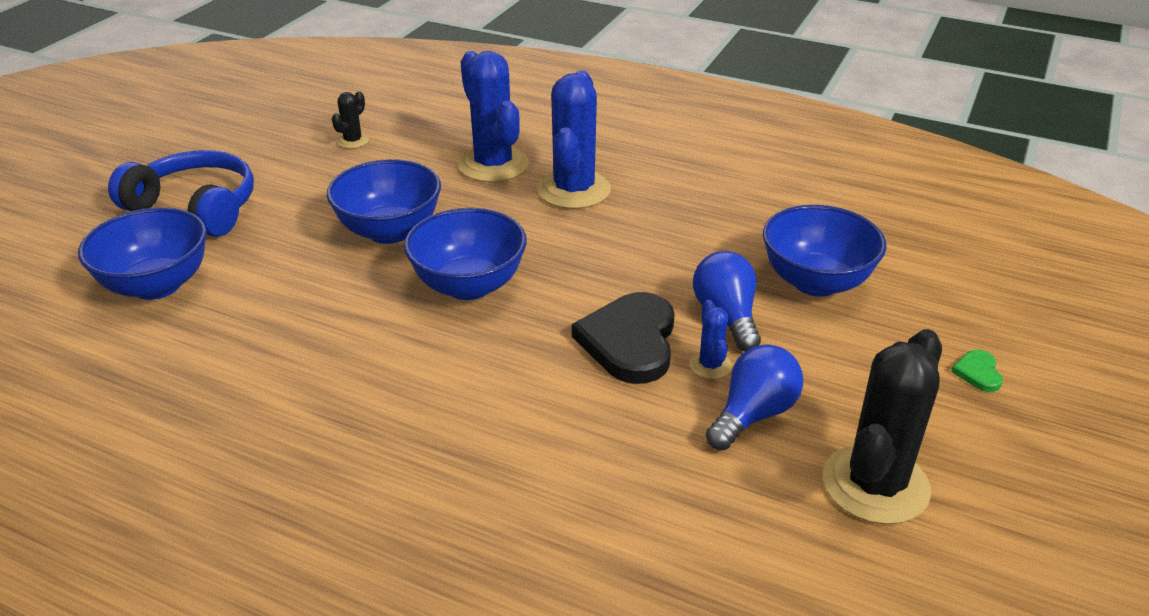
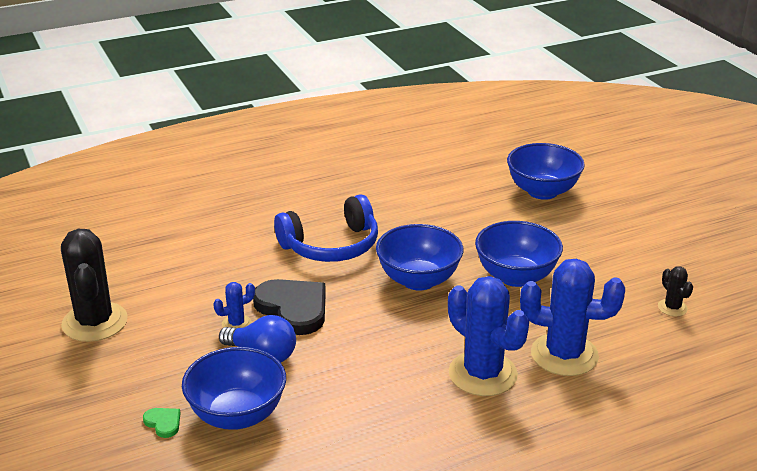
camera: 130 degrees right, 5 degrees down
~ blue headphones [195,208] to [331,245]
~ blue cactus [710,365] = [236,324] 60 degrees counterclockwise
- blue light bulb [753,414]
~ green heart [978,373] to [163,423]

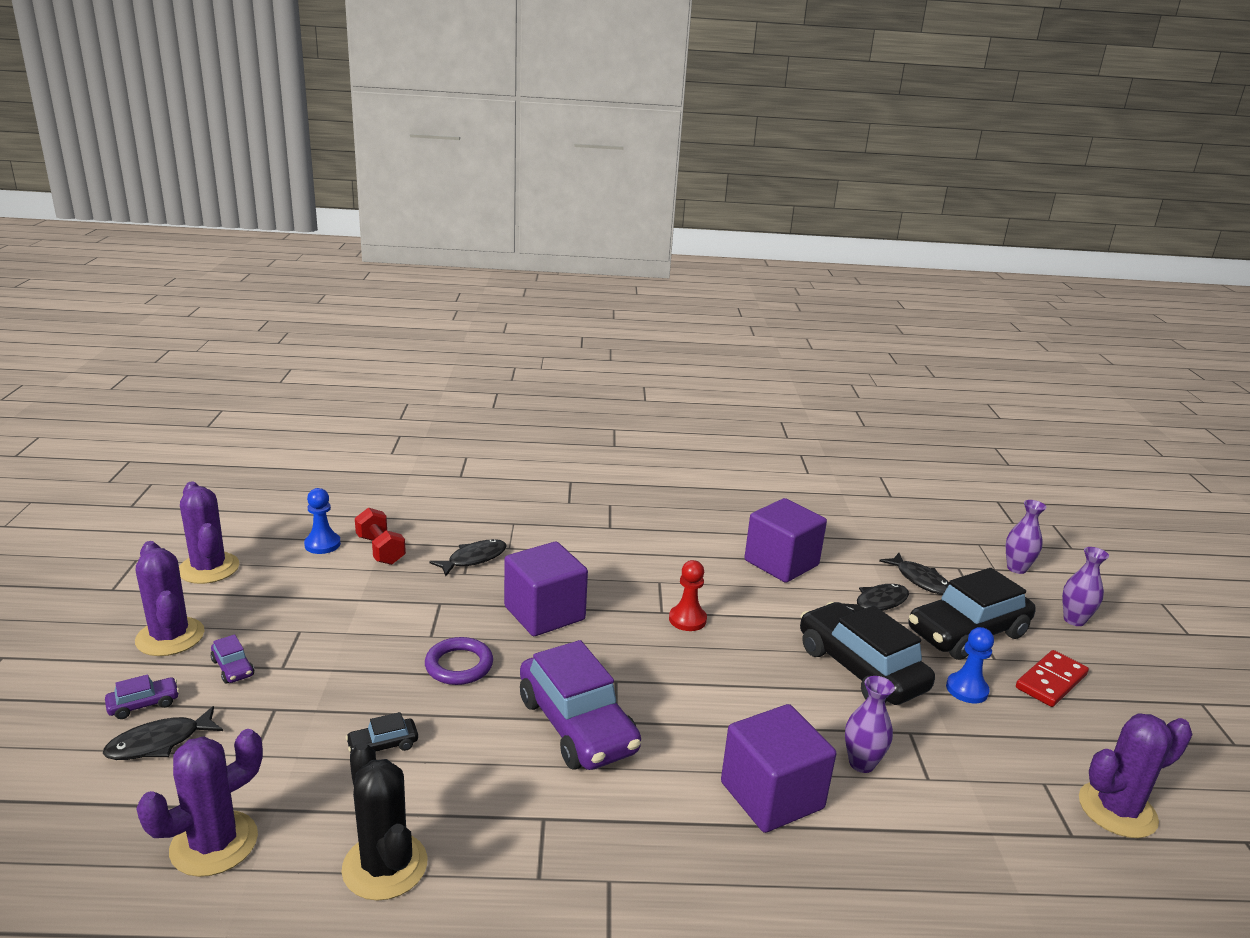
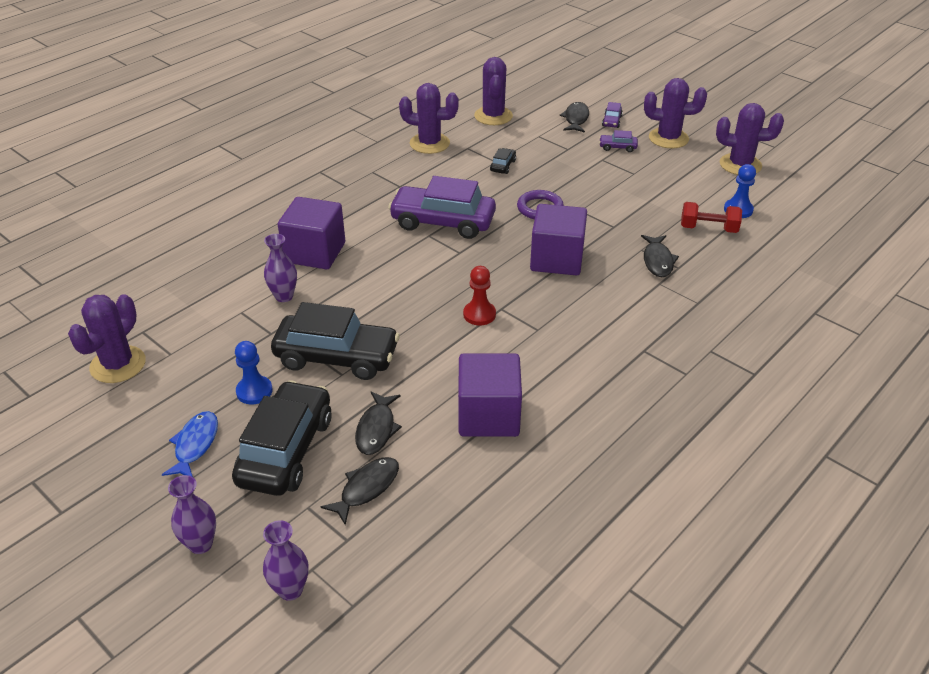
camera: 135 degrees right, 15 degrees up
~ black fish [920,580] = [366,488] 120 degrees clockwise
~ red domino [1051,681] to blue fish [195,445]
~ black cactus [385,866] to purple cactus [429,143]

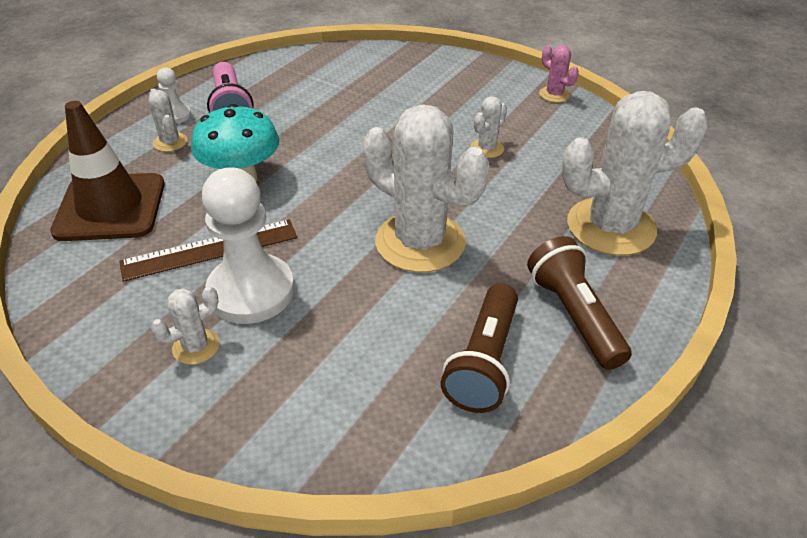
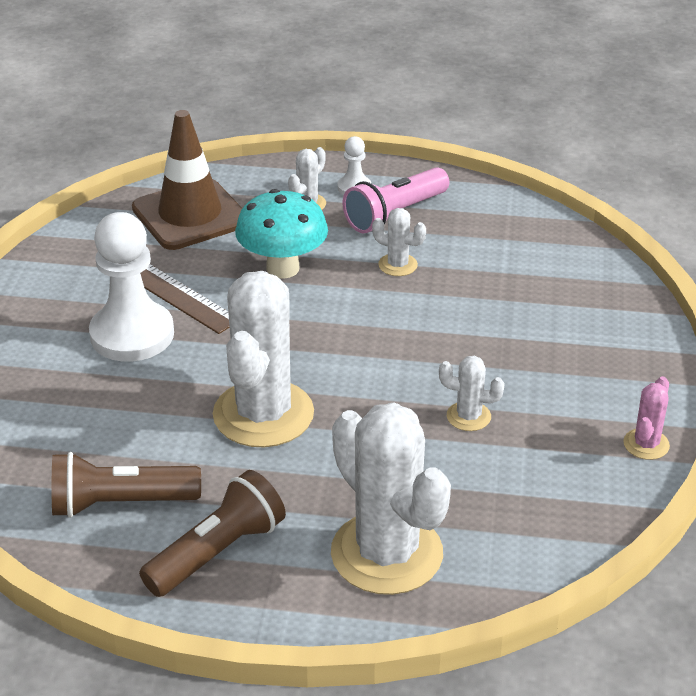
camera: 65 degrees right, 5 degrees down
~ white cactus [196,347] to [397,265]

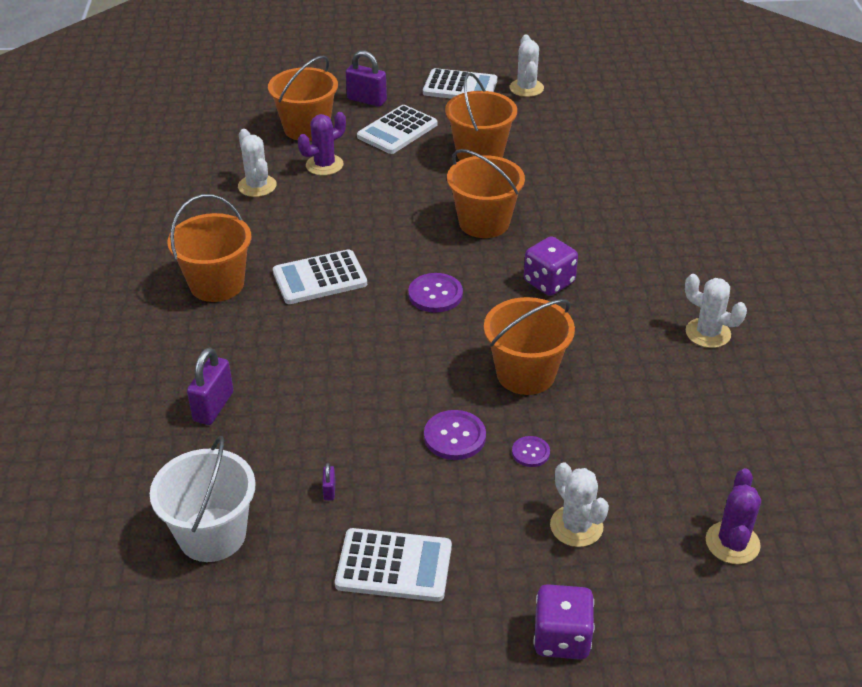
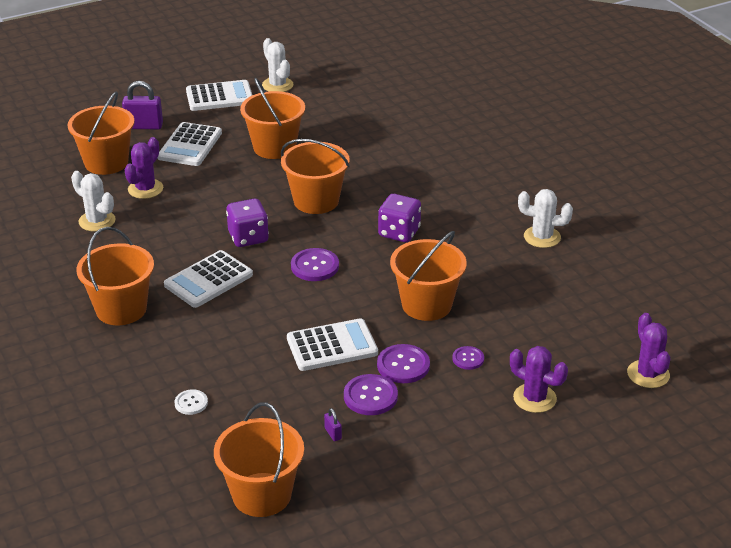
camera: 25 degrees left, 5 degrees down
~ purple padlock [213,407] to white button [191,403]
~ white bucket [212,535] to orange bucket [262,495]
~ white cactus [576,526] to purple cactus [534,398]
~ white calculator [394,566] to [332,346]
~ purple dice [561,638] to [248,237]
+ purple button [370,396]

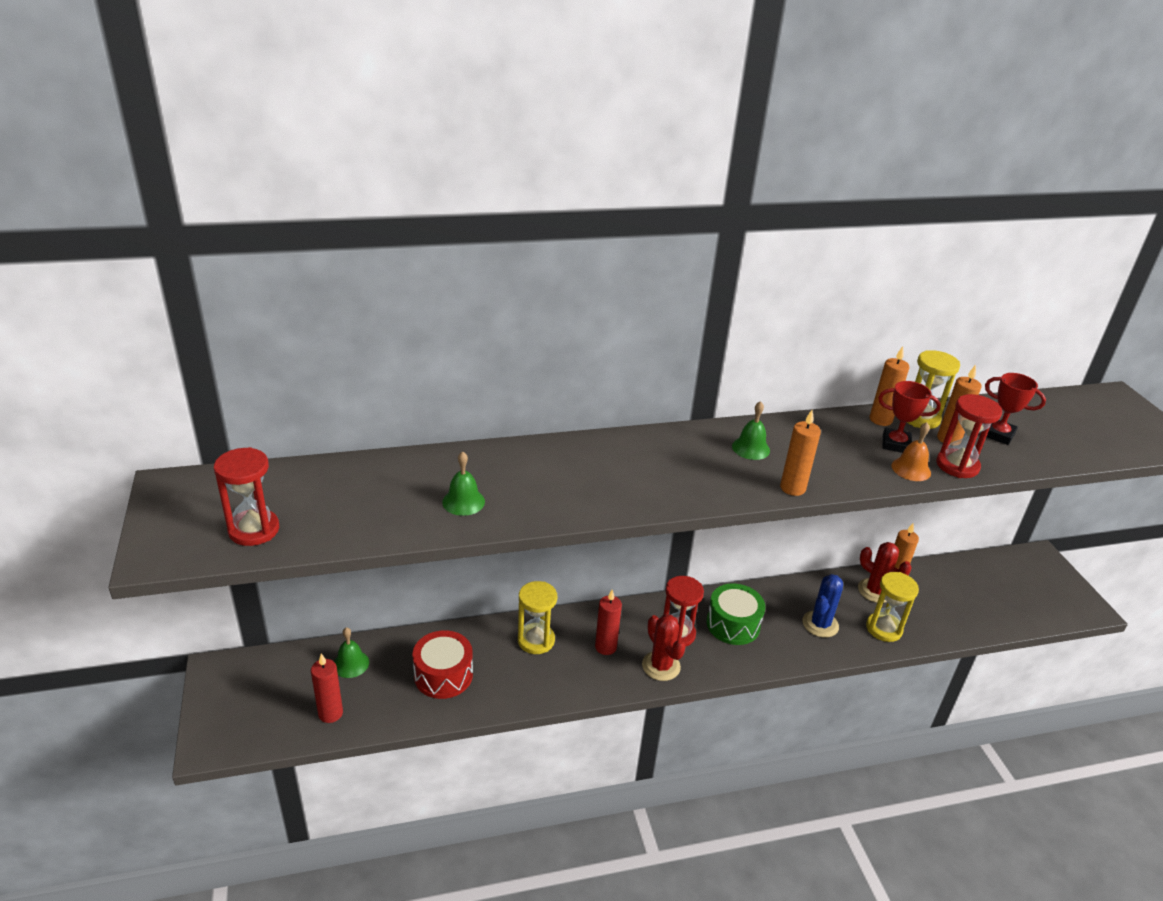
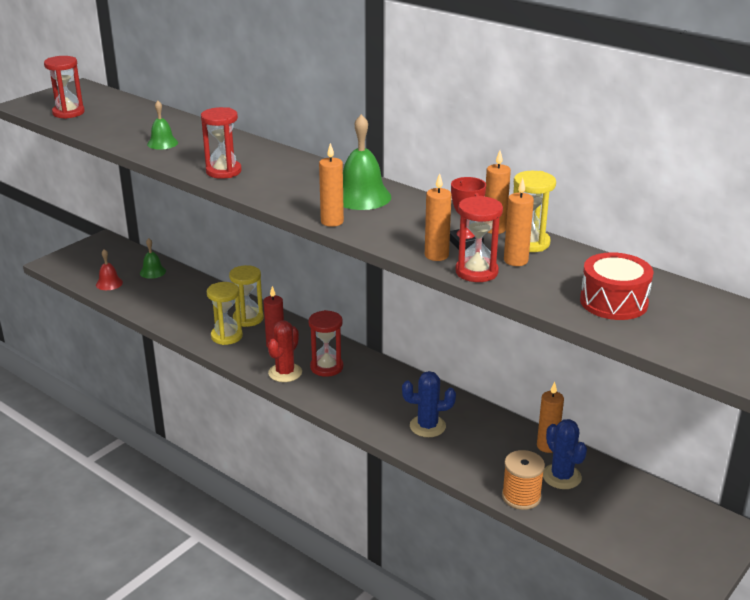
camera: 55 degrees right, 5 degrees down
- red trophy [998,434]
~ green bell [751,448] = [361,197] x1.73
~ orange bell [911,469] to orange candle [436,255]
- red cactus [875,591]
~ yellow hourglass [883,629] to [226,336]
- green drum [733,624]
~ red drum [443,675] to [613,302]
~ red candle [330,713] to red bell [109,283]
+ red hourglass [223,171]
+ blue cactus [561,476]
+ orange spool [521,496]

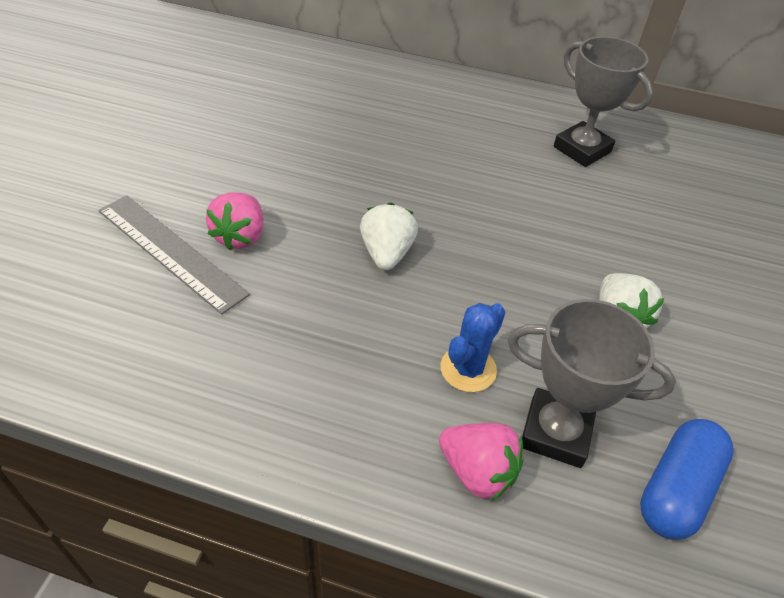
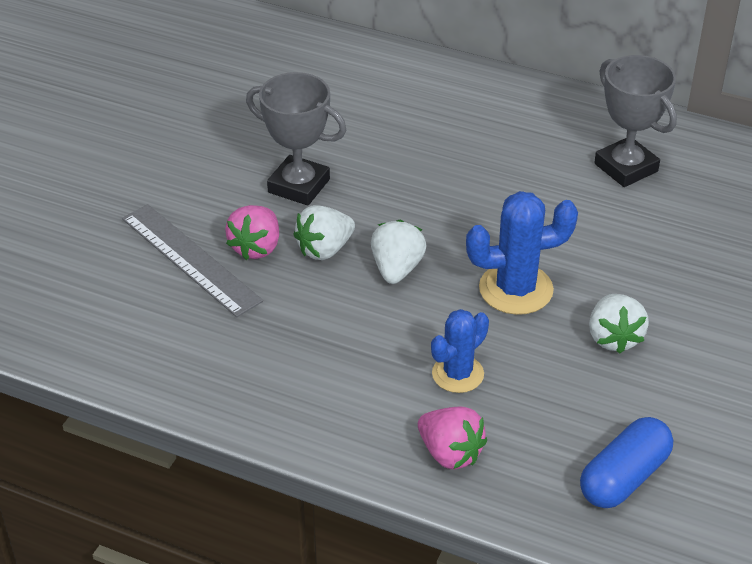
camera: 10 degrees right, 5 degrees down
~ grey trophy [555,432] to [299,186]
+ blue cactus [516,289]
+ white strawberry [325,249]

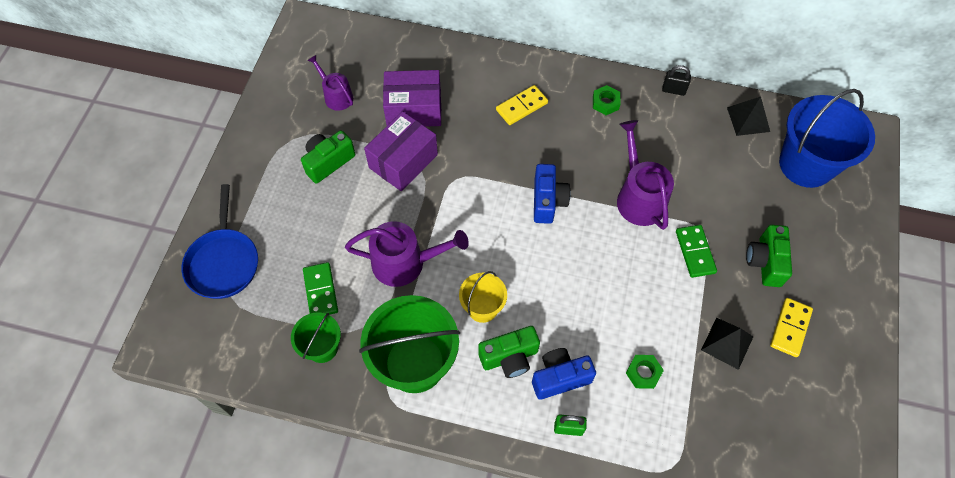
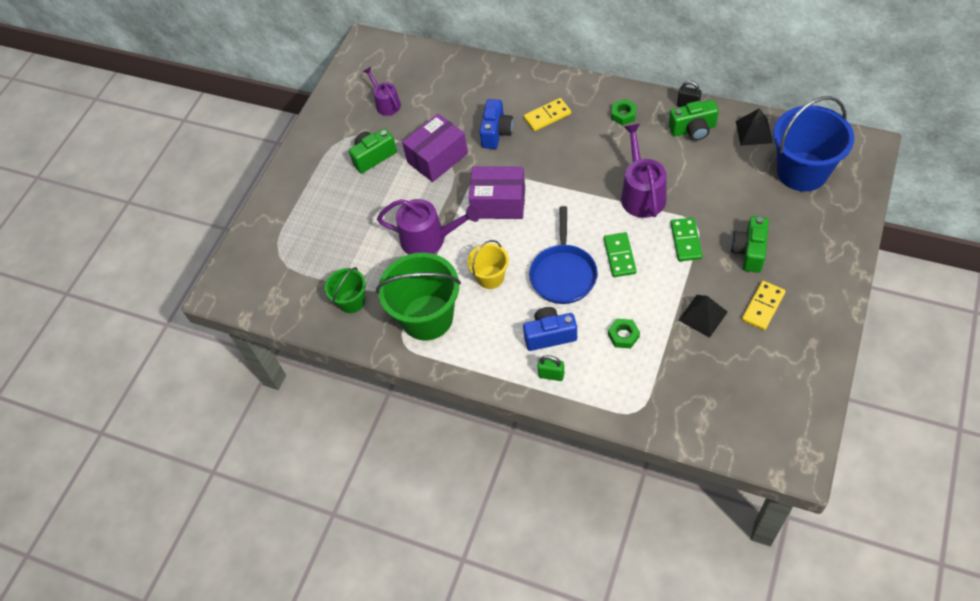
camera: 15 degrees right, 5 degrees down
~ purple box [414,109] to [498,203]
~ blue camera [548,201] to [496,132]
~ blue pan [223,262] to [563,274]
~ green domino [321,291] to [619,256]
~ green camera [509,357] to [693,129]

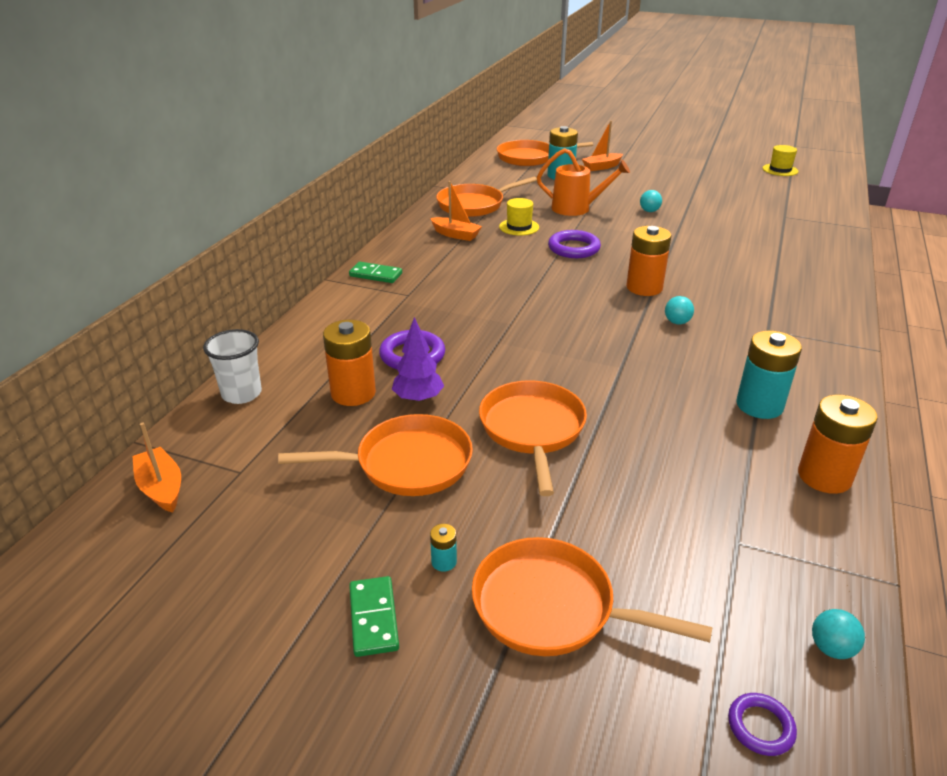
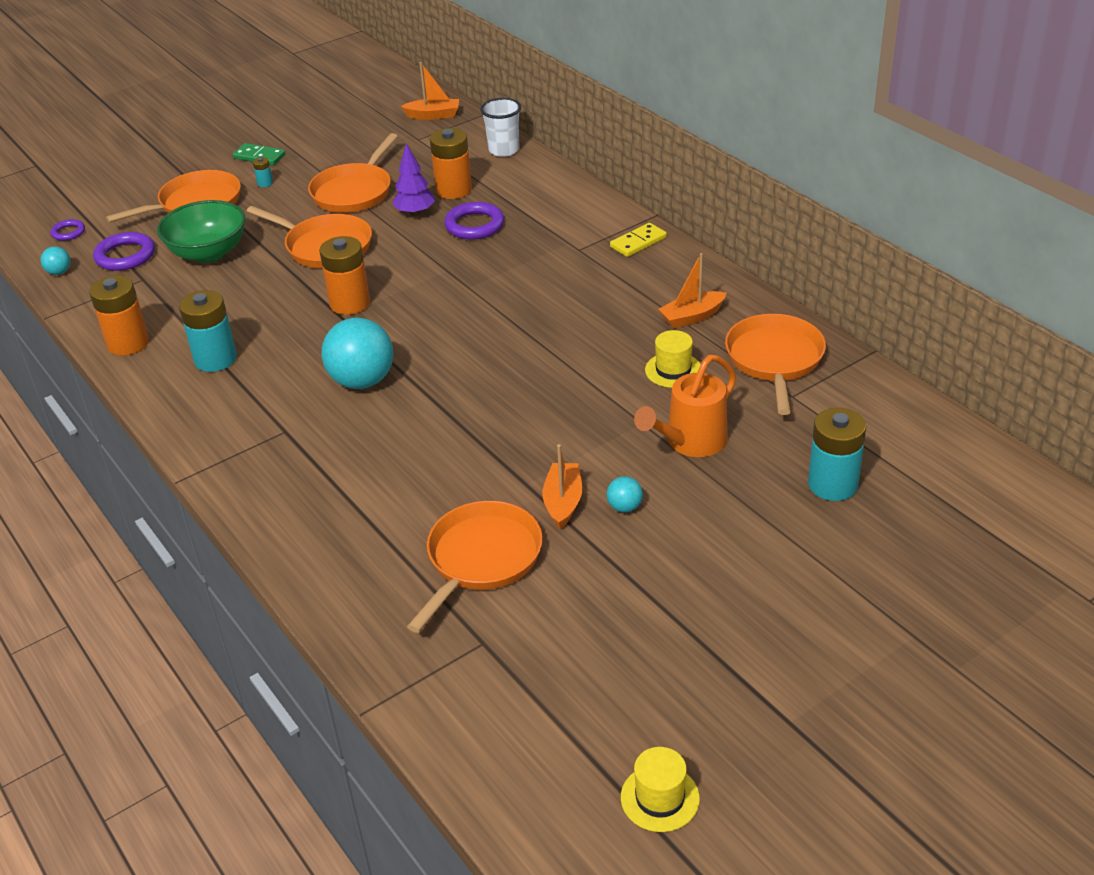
camera: 125 degrees right, 5 degrees up
~ orange boat [601,167] to [563,502]
~ orange pan [530,158] to [481,559]
~ orange battery [644,287] to [350,303]
~ purple ring [574,248] to [125,256]
~ green domino [375,275] to yellow domino [638,242]
~ turquoise ball [677,322] = [362,381] x2.21
+ green bowl [208,253]

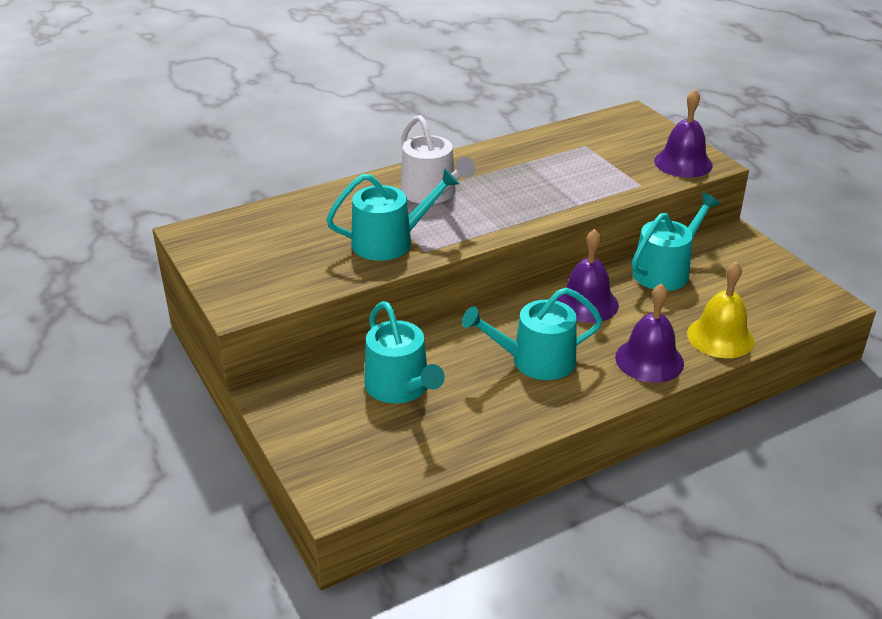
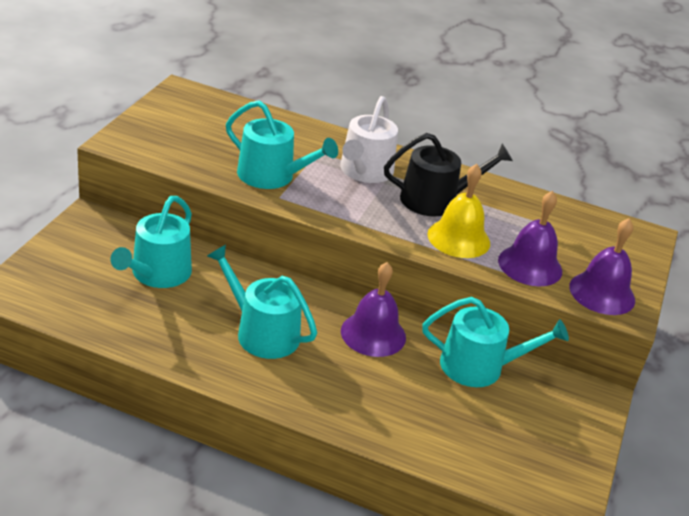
camera: 45 degrees right, 0 degrees up
~ yellow bell [720,337] to [458,238]
~ purple bell [649,360] to [530,265]
+ black watering can [436,200]

